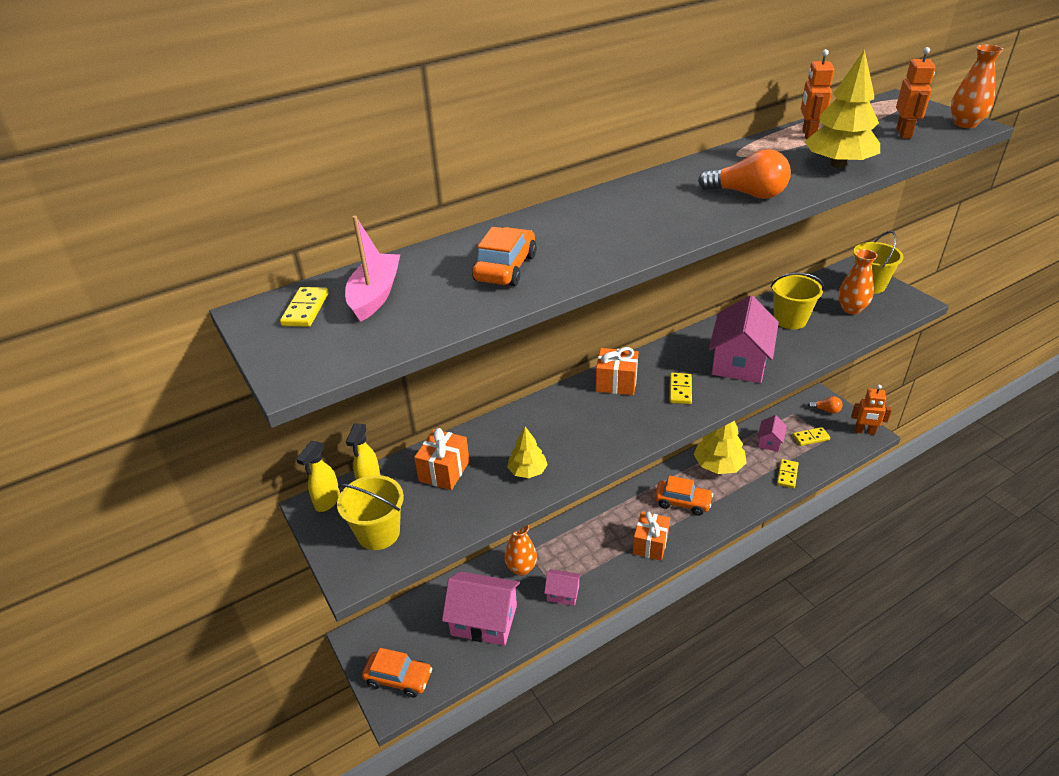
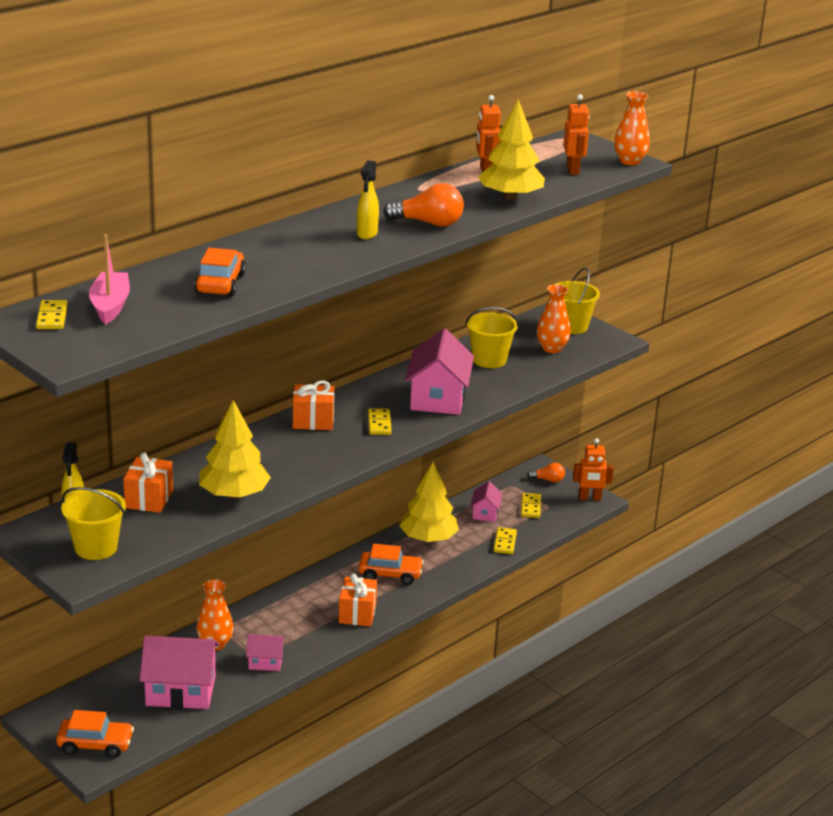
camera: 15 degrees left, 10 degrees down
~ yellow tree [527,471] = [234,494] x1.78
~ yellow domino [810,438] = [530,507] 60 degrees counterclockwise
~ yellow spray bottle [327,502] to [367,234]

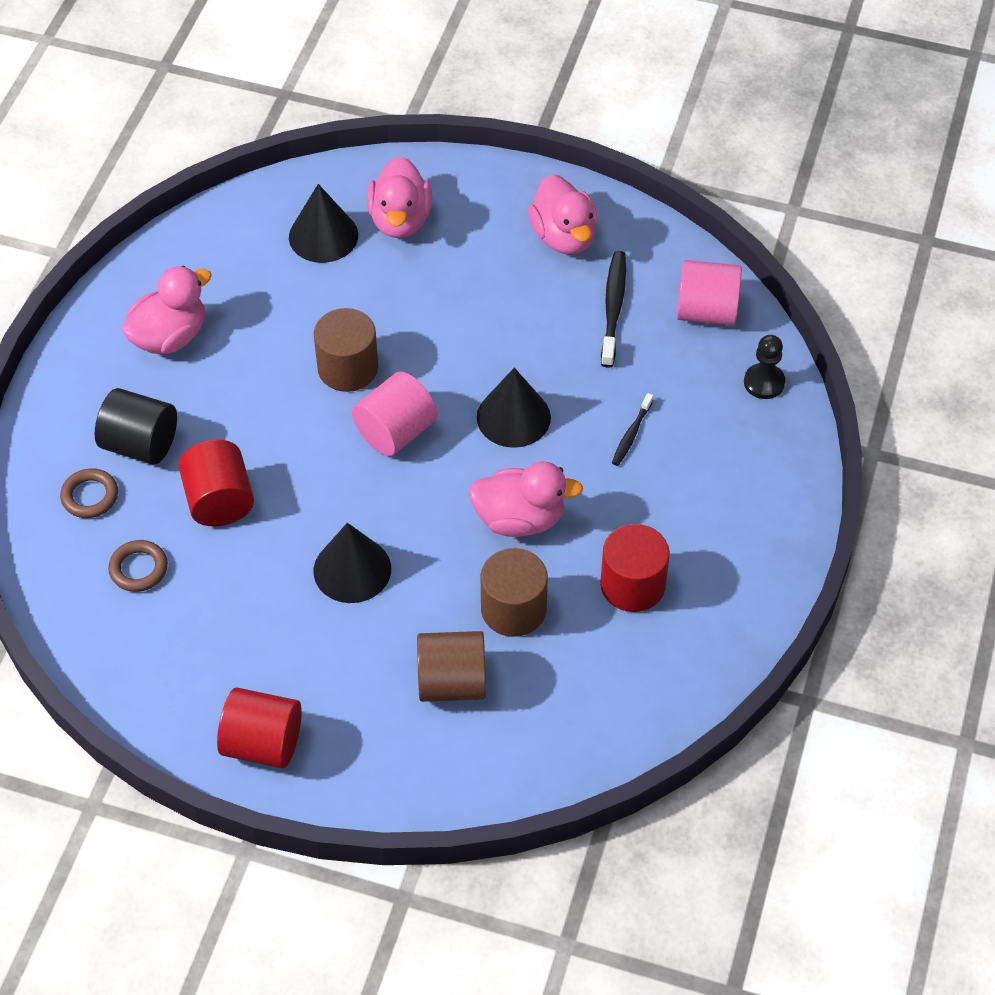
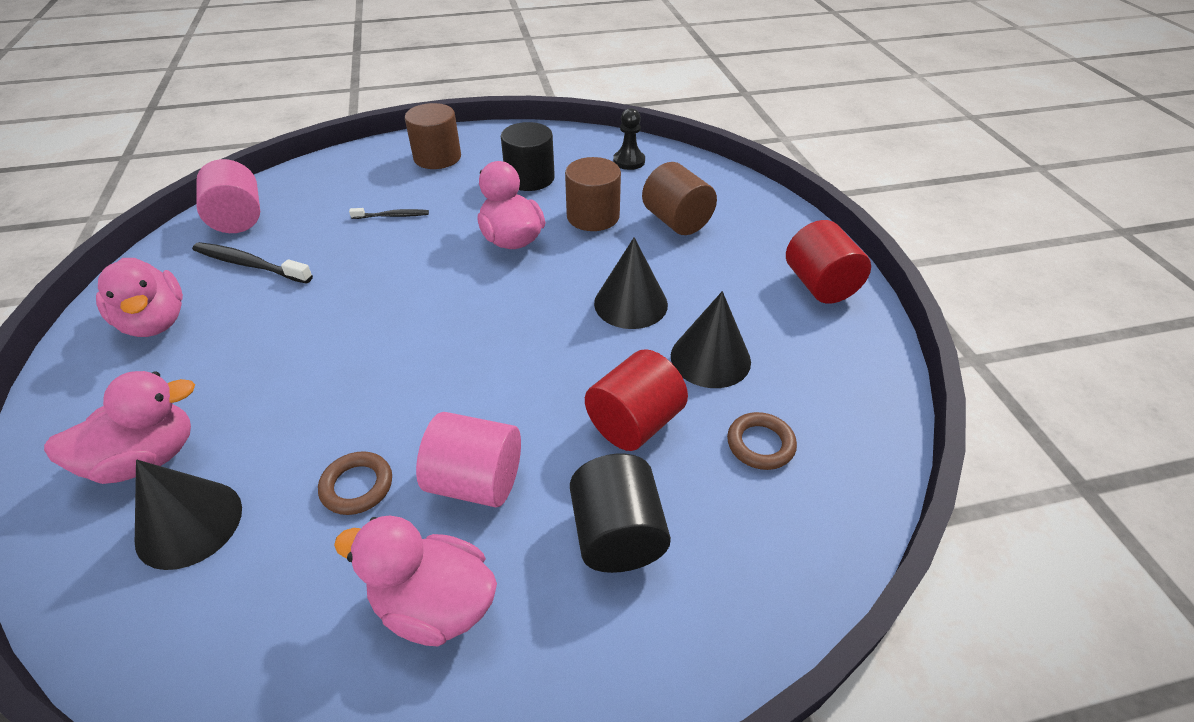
camera: 120 degrees left, 10 degrees down
~ pink duck [564,237] = [155,322] 105 degrees clockwise
~ black toothbrush [613,308] = [250,265] 45 degrees clockwise
~ brown cylinder [348,368] to [437,157]
~ black pawn [764,382] to [629,161]
~ black cone [513,417] to [710,358]
~ pink cylinder [395,432] to [476,481]
~ brown ring [90,496] to [357,486]
~ red cylinder [632,585] to black cylinder [530,178]

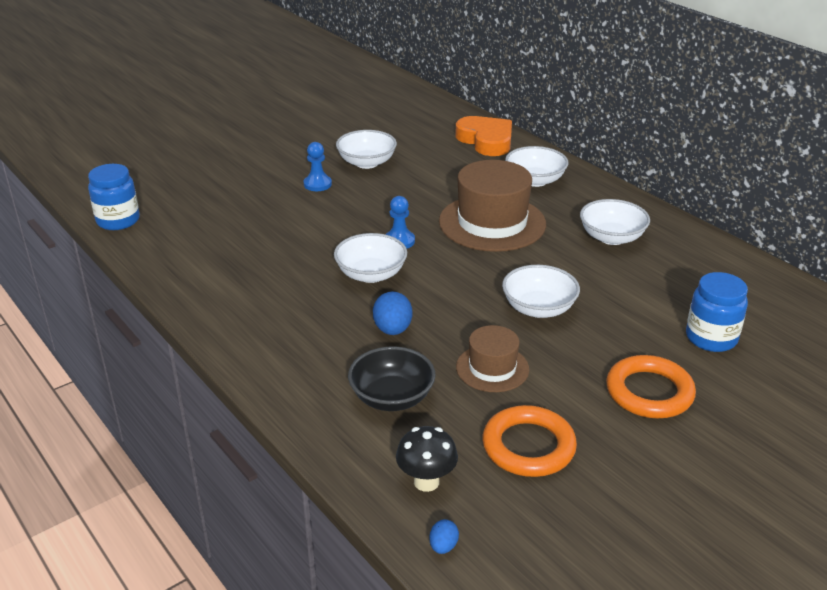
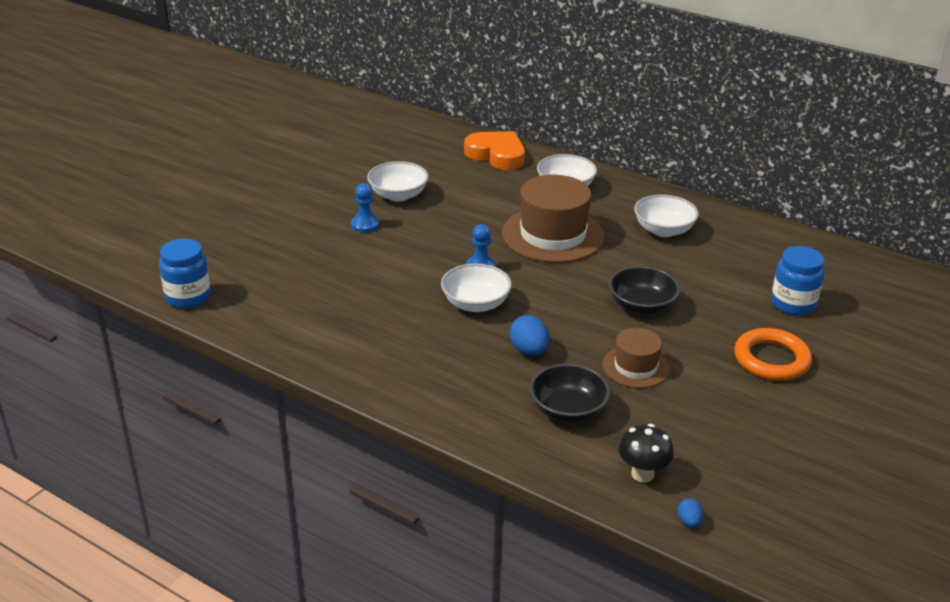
camera: 20 degrees left, 0 degrees up
~ white bowl [538,308] to black bowl [641,306]
- orange ring [528,446]

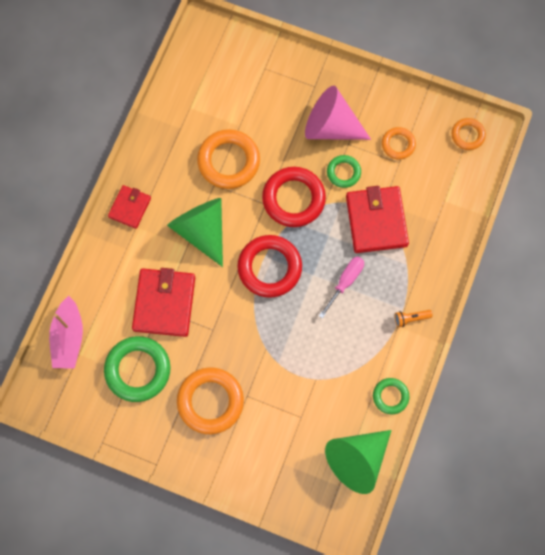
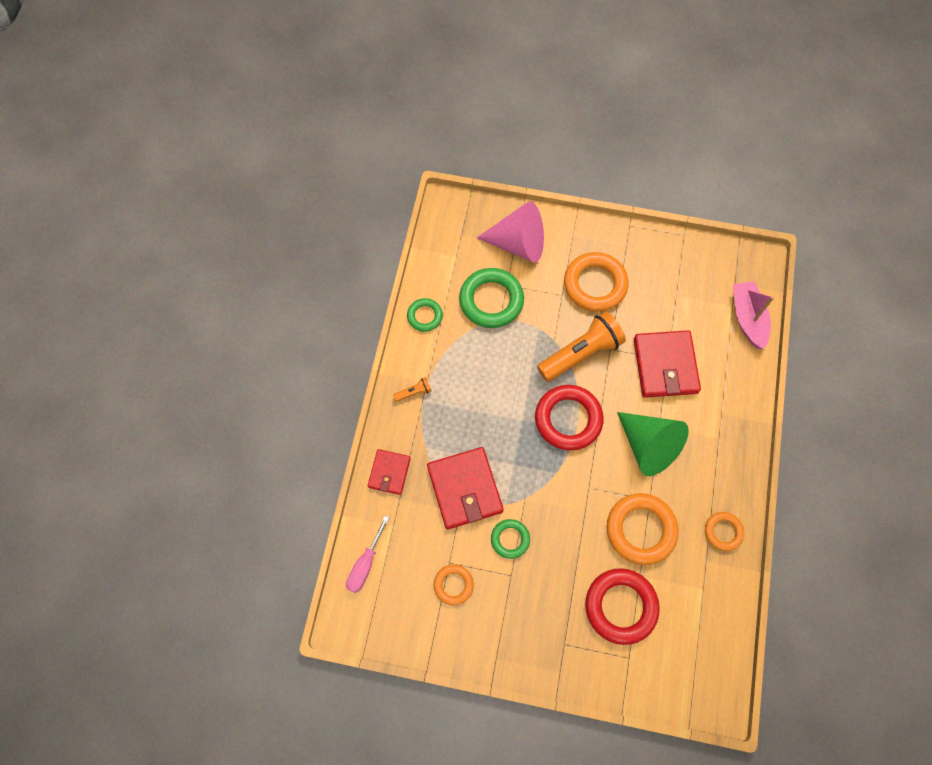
camera: 170 degrees right, 5 degrees down
~ pink cone [331,127] to [518,243]
~ orange ring [467,135] to [723,532]
~ red ring [293,199] to [621,606]
~ red wallet [130,207] to [389,472]
~ pink screwdriver [345,282] to [365,564]
~ green ring [138,370] to [491,300]
- green cone [357,460]
+ orange flashlight [581,353]

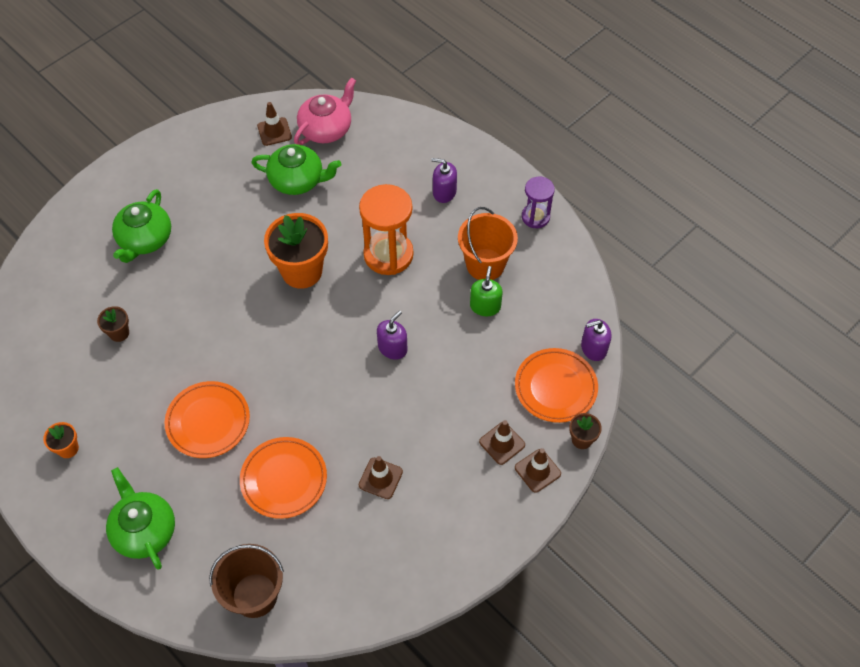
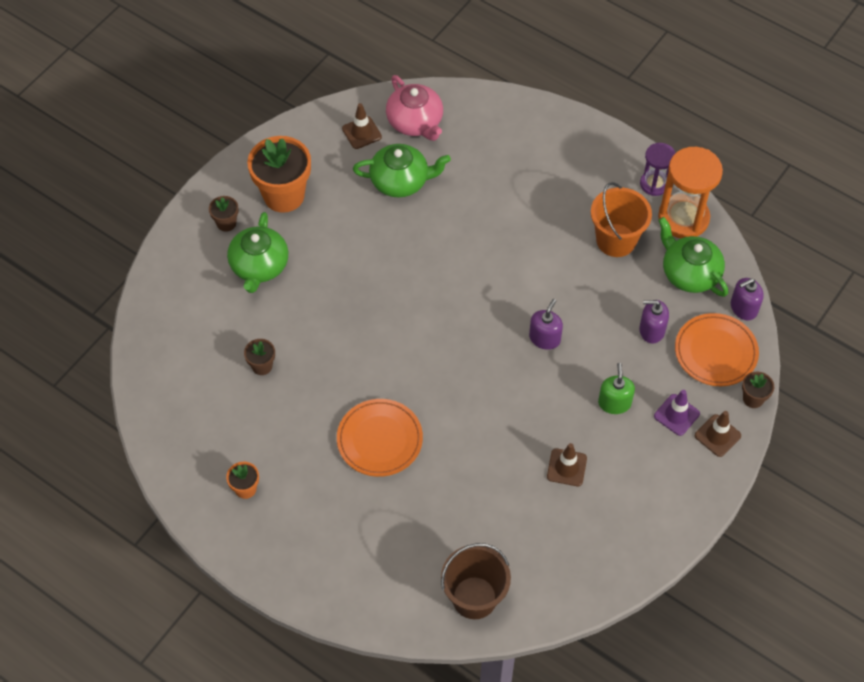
camera: 10 degrees left, 0 degrees up
~ pink teapot [326,129] = [415,122] 120 degrees clockwise
~ purple soap dispenser [444,192] to [651,330]
~ orange hourglass [388,255] to [683,218]
~ orange flower pot [302,271] to [284,195]
~ green soap dispenser [485,306] to [614,403]
~ brown traffic cone [502,443] to purple traffic cone [676,415]
- orange plate [284,479]
~ green teapot [144,530] to [689,273]
+ brown flower pot [226,223]

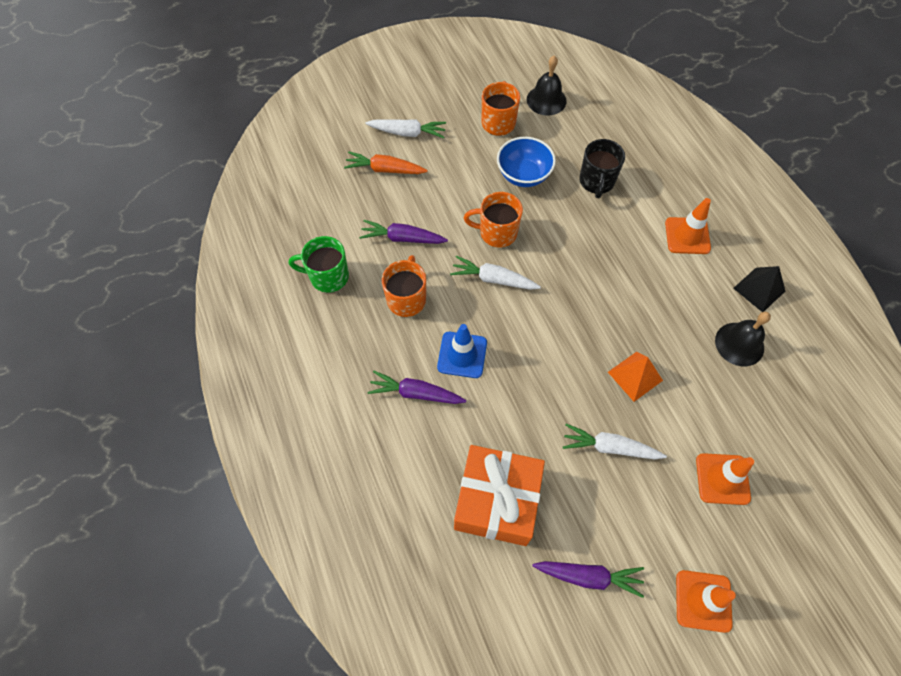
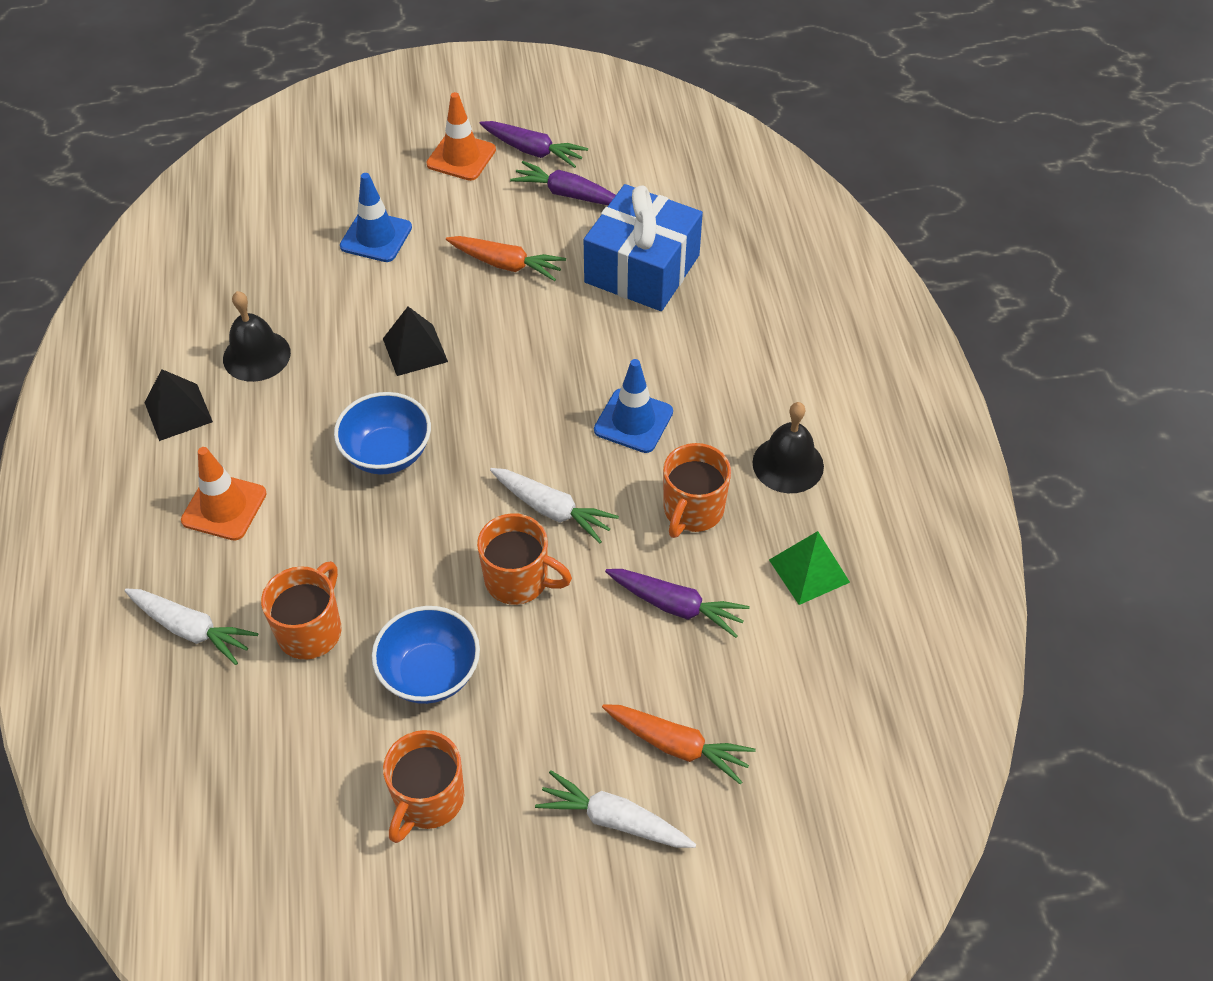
camera: 165 degrees left, 10 degrees down
~ black bell [546,100] to [788,464]
~ black mug [596,181] to orange mug [311,630]
~ green mug [328,276] to green pyramid [809,571]
~ orange pyramid [635,376] to black pyramid [415,350]
~ purple carrot [415,393] to [533,151]
~ white carrot [609,447] to [191,629]
~ orange gift [497,501] to blue gift [642,269]
~ orange traffic cone [722,479] to blue traffic cone [376,237]
+ orange carrot [506,264]
+ blue bowl [387,453]

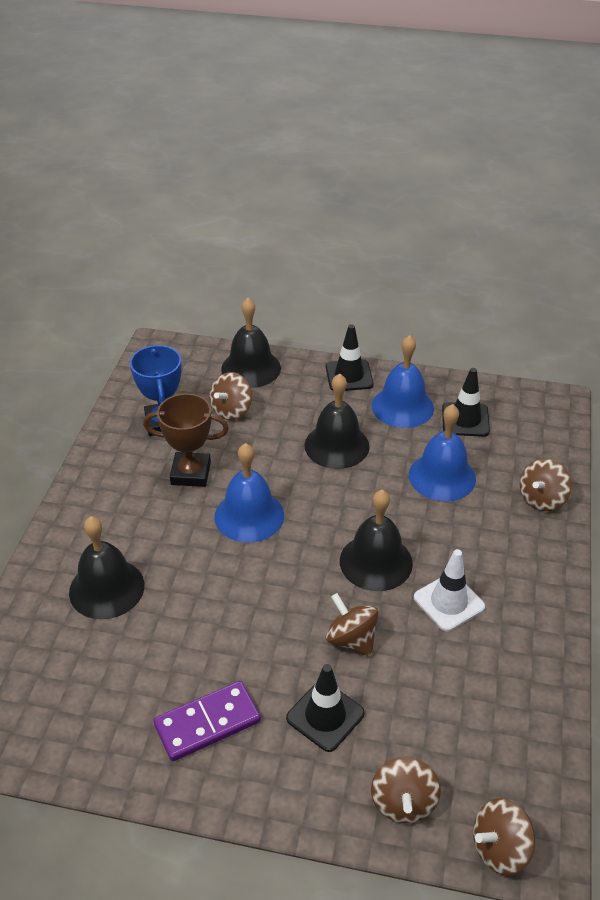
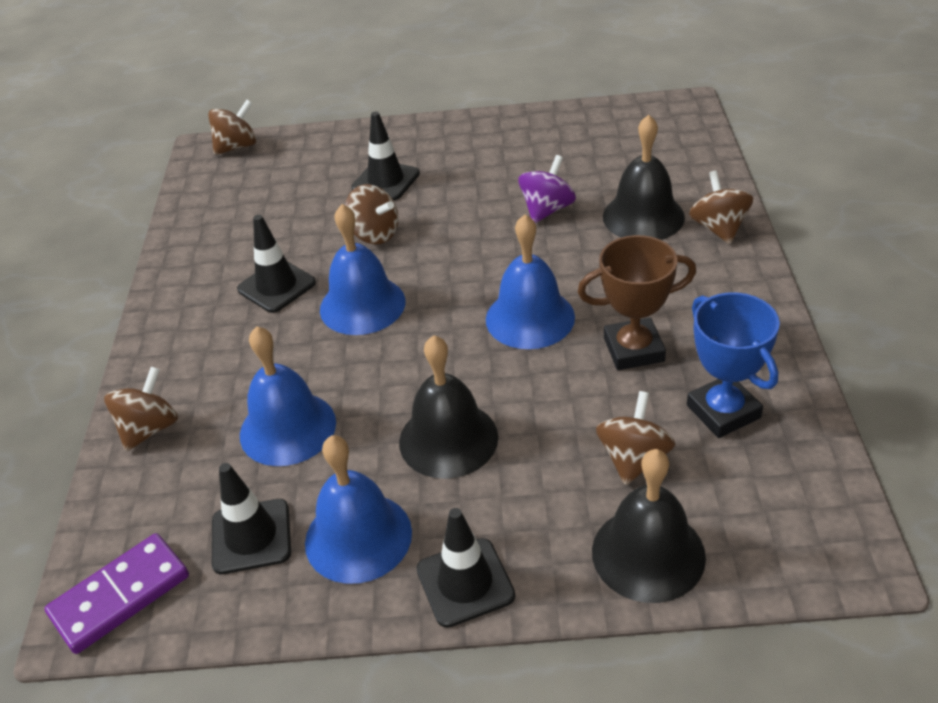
camera: 170 degrees right, 0 degrees up
~ black bell [376,562] to blue bell [362,305]
~ white traffic cone [449,602] to black traffic cone [276,286]
~ purple domino [207,723] to [120,595]
~ brown spinning top [403,802] to [719,228]
+ purple spinning top [547,209]

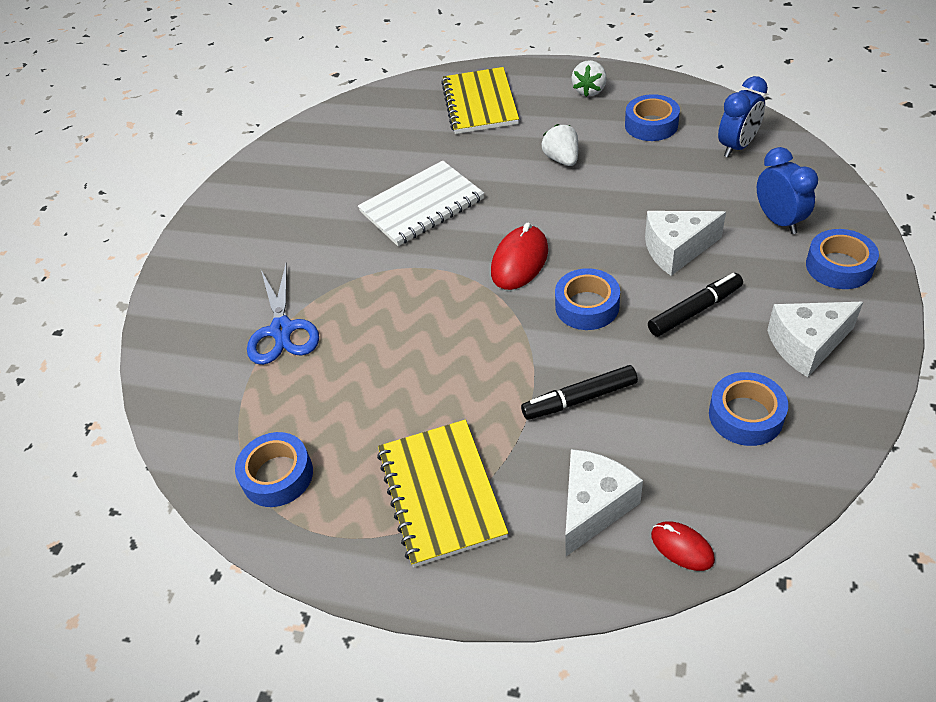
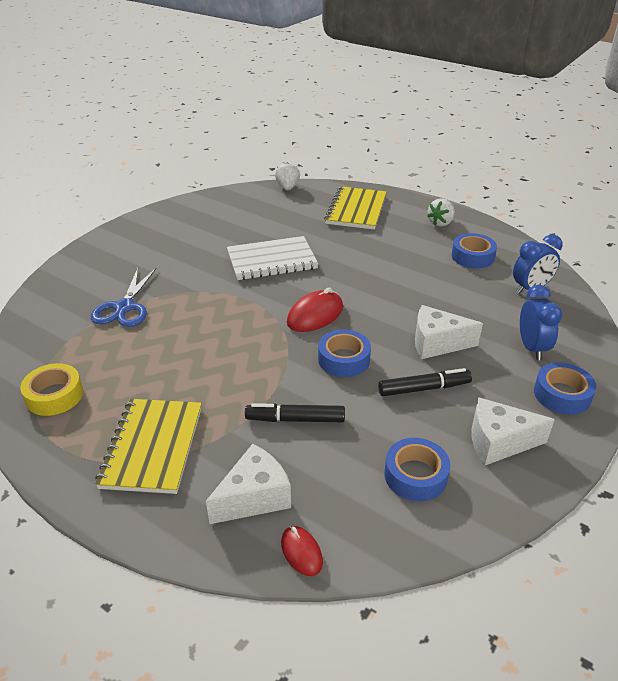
camera: 15 degrees right, 10 degrees down
~ white strawberry [562,159] to [287,188]
~ blue tape [277,475] to yellow tape [54,395]

